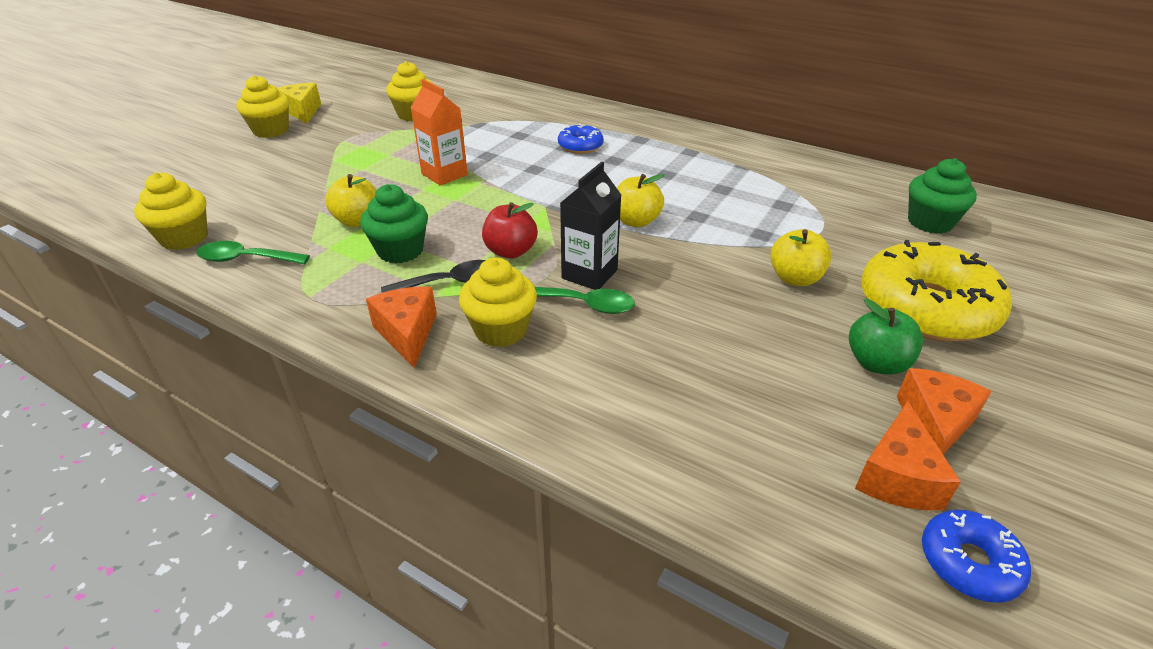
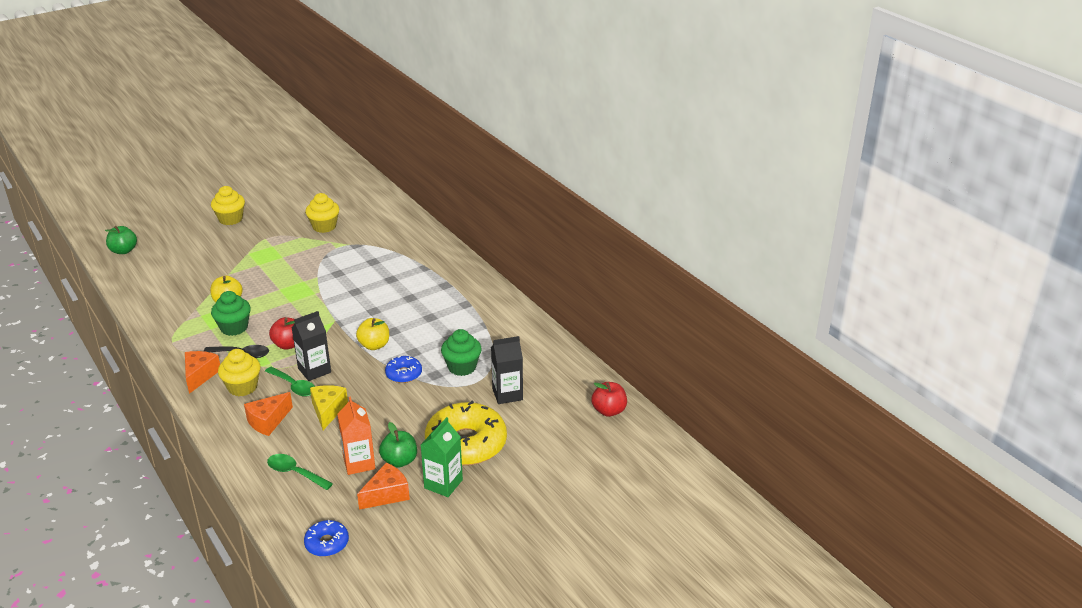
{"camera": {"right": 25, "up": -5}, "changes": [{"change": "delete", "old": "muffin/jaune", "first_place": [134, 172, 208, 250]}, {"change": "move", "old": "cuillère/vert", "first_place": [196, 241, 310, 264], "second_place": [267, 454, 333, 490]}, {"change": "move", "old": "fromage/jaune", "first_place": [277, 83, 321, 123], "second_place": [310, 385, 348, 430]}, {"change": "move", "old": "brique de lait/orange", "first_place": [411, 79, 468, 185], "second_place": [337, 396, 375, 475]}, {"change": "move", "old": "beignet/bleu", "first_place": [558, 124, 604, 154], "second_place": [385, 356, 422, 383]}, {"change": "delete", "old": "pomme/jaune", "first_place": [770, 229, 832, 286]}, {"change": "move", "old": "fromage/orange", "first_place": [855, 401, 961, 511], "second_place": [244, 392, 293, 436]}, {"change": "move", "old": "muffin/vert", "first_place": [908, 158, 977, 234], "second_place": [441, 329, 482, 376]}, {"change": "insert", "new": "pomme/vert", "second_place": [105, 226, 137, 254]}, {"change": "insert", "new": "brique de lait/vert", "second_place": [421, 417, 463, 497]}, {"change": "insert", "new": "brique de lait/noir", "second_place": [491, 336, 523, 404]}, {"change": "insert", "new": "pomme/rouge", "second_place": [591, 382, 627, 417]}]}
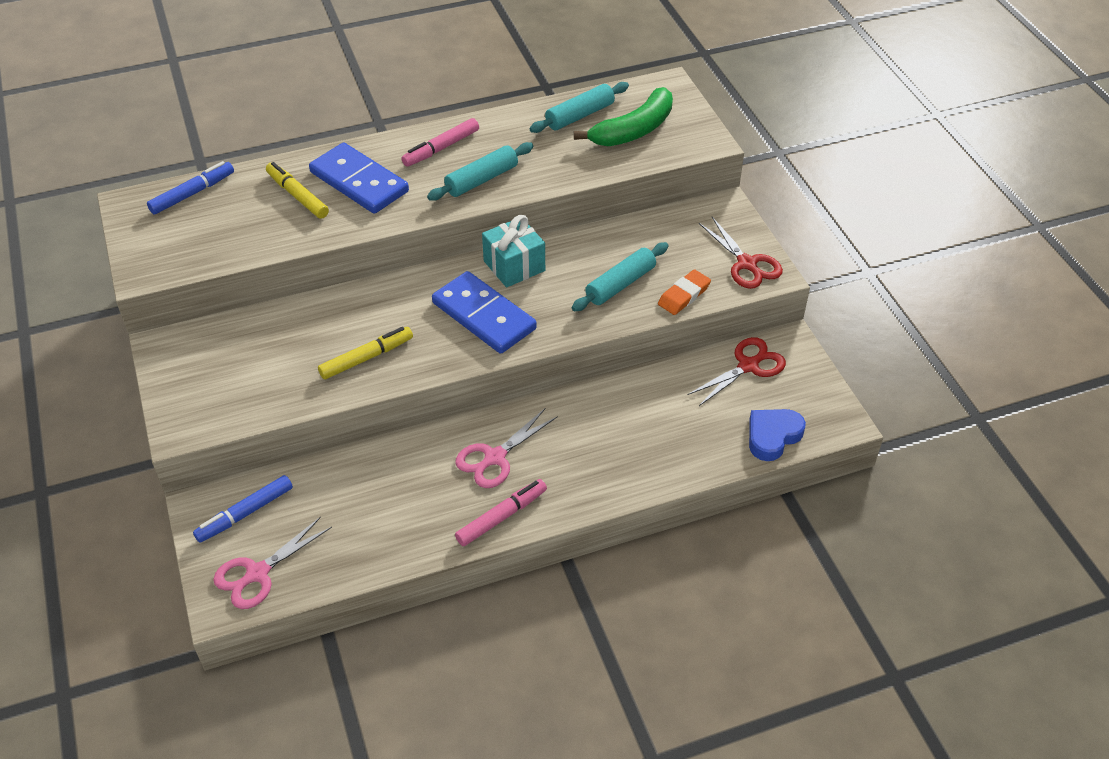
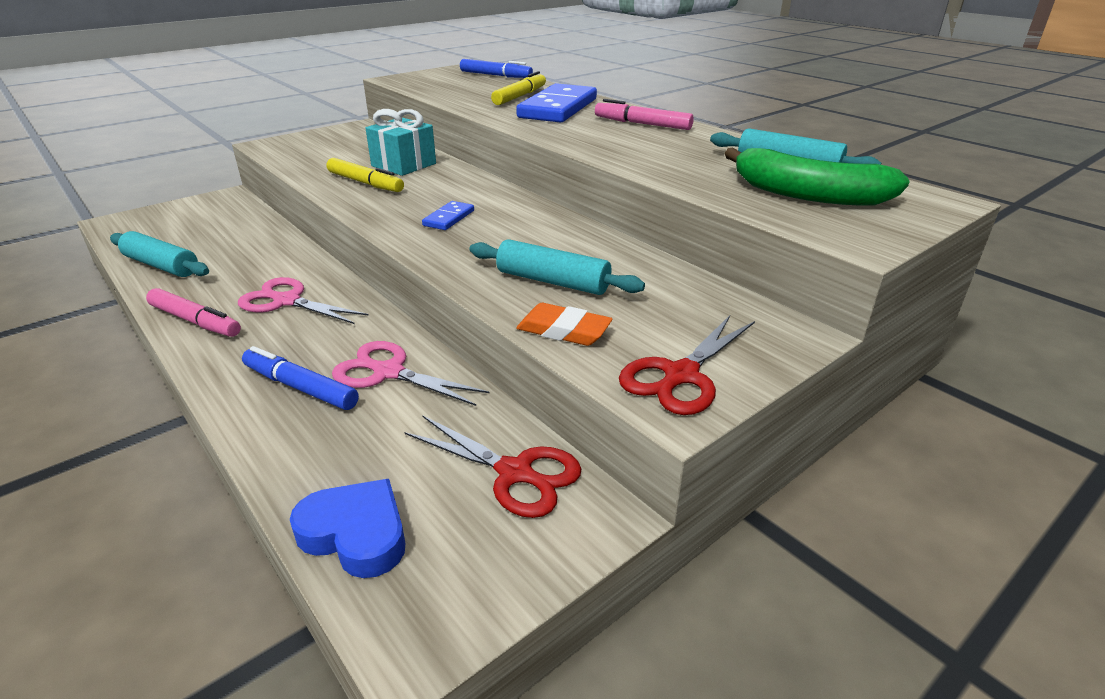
{"camera": {"right": 70, "up": -15}, "changes": [{"change": "move", "old": "feutre/bleu", "first_place": [193, 475, 293, 543], "second_place": [242, 346, 359, 410]}, {"change": "move", "old": "ciseaux/rose", "first_place": [213, 517, 332, 609], "second_place": [332, 341, 490, 406]}, {"change": "move", "old": "rouleau à pâtisserie/turquoise", "first_place": [427, 142, 533, 201], "second_place": [110, 231, 209, 277]}, {"change": "resize", "old": "domino/bleu", "first_place": [432, 271, 537, 354], "second_place": [422, 201, 474, 230], "factor": 0.47}, {"change": "move", "old": "cadeau/turquoise", "first_place": [482, 215, 545, 288], "second_place": [366, 109, 436, 176]}]}
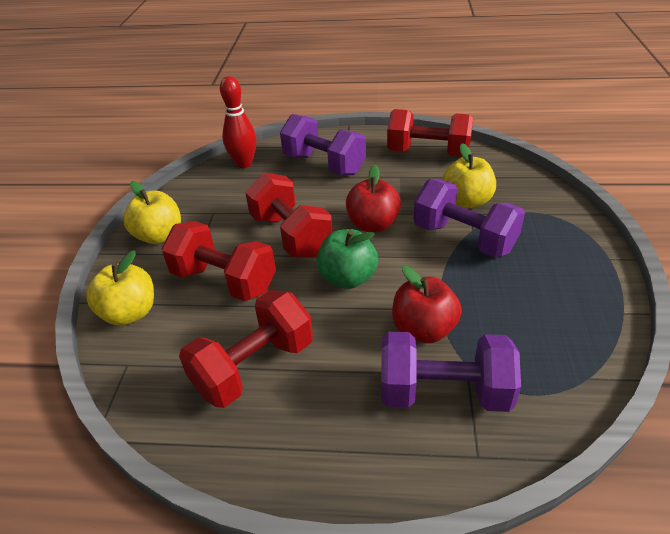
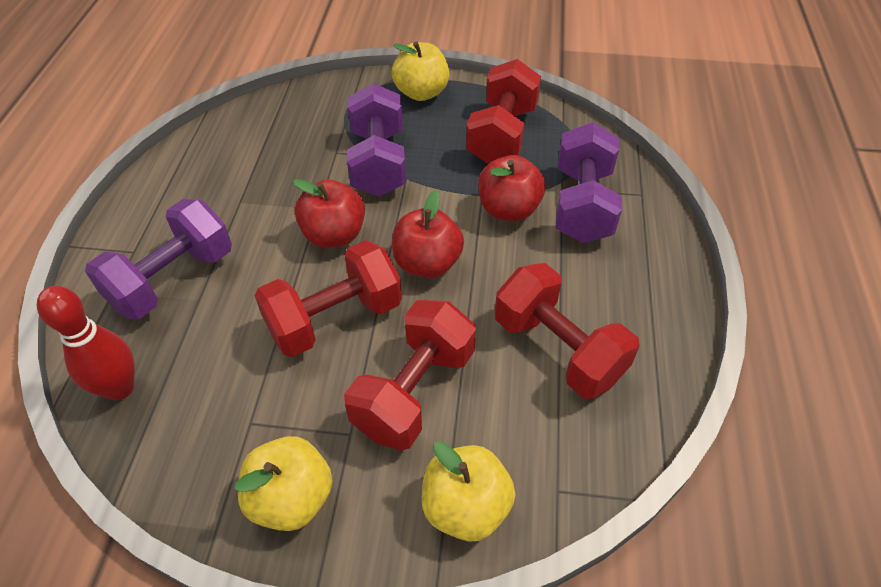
{"camera": {"right": -90, "up": 10}, "changes": [{"change": "recolor", "old": "pomme/vert", "new": "pomme/rouge", "first_place": [316, 229, 378, 289], "second_place": [392, 190, 464, 278]}, {"change": "move", "old": "haltère/rouge", "first_place": [387, 109, 473, 157], "second_place": [466, 59, 541, 164]}, {"change": "rotate", "old": "haltère/violet", "first_place": [414, 179, 525, 258], "second_place": [347, 83, 406, 196], "degrees": -45}, {"change": "move", "old": "pomme/jaune", "first_place": [442, 143, 496, 209], "second_place": [392, 42, 449, 101]}]}
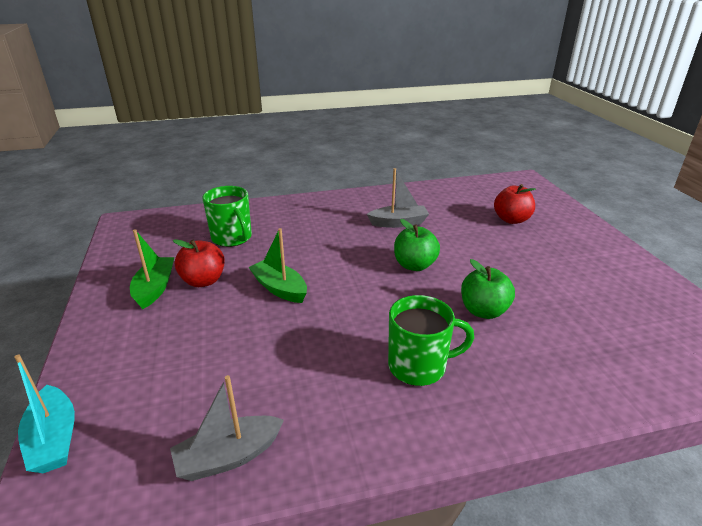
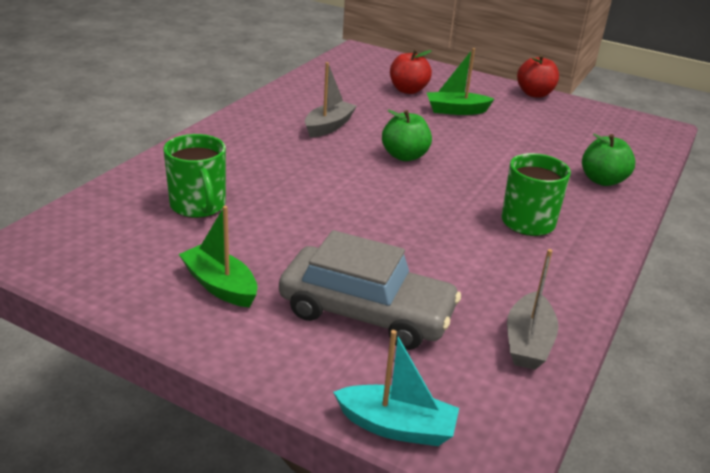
{"camera": {"right": -50, "up": 0}, "changes": [{"change": "move", "old": "pomme/rouge", "first_place": [173, 239, 225, 287], "second_place": [517, 55, 559, 98]}, {"change": "rotate", "old": "tasse/vert", "first_place": [202, 186, 252, 247], "second_place": [163, 134, 226, 218], "degrees": 60}, {"change": "move", "old": "bateau/vert", "first_place": [248, 228, 307, 303], "second_place": [426, 48, 494, 115]}, {"change": "move", "old": "pomme/vert", "first_place": [461, 259, 515, 319], "second_place": [582, 134, 635, 186]}, {"change": "insert", "new": "voiture/gris", "second_place": [279, 230, 461, 350]}]}
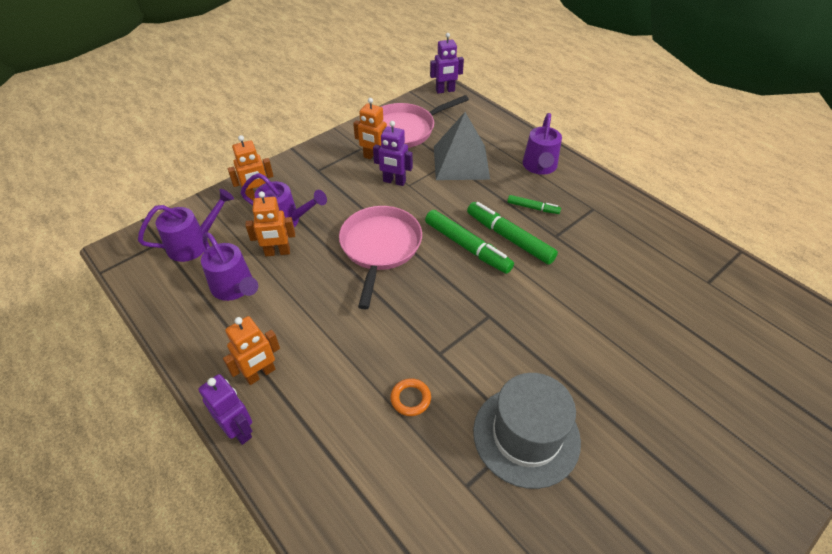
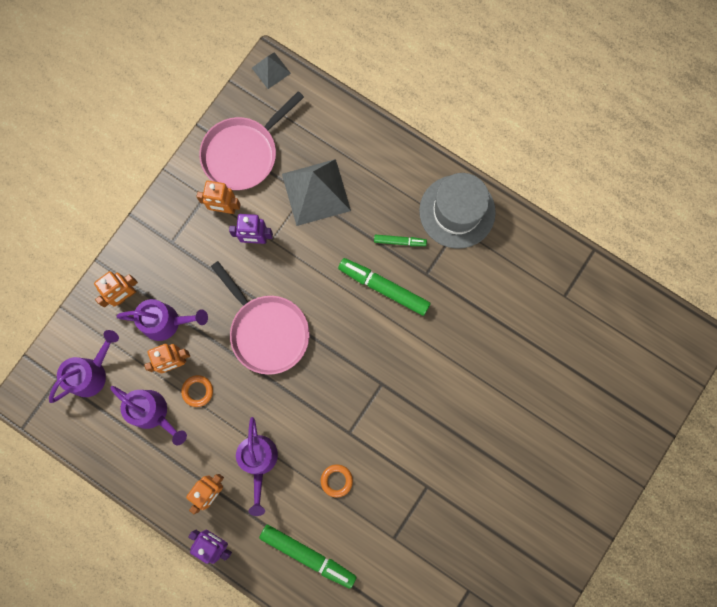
{"camera": {"right": -15, "up": 30}, "changes": [{"change": "rotate", "old": "poêle/rose", "first_place": [339, 206, 422, 309], "second_place": [211, 261, 310, 375], "degrees": 150}, {"change": "move", "old": "feutre/vert", "first_place": [425, 210, 514, 274], "second_place": [259, 525, 357, 589]}, {"change": "replace", "old": "robot/violet", "new": "pyramide/gris", "first_place": [430, 33, 464, 94], "second_place": [252, 52, 291, 89]}, {"change": "move", "old": "chapeau/gris", "first_place": [473, 373, 581, 489], "second_place": [419, 173, 496, 249]}, {"change": "move", "old": "arrosoir/violet", "first_place": [523, 113, 562, 175], "second_place": [236, 417, 278, 516]}, {"change": "insert", "new": "anneau/orange", "second_place": [181, 375, 213, 407]}]}
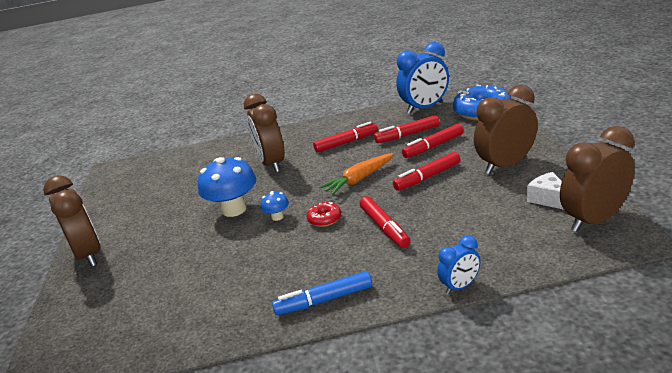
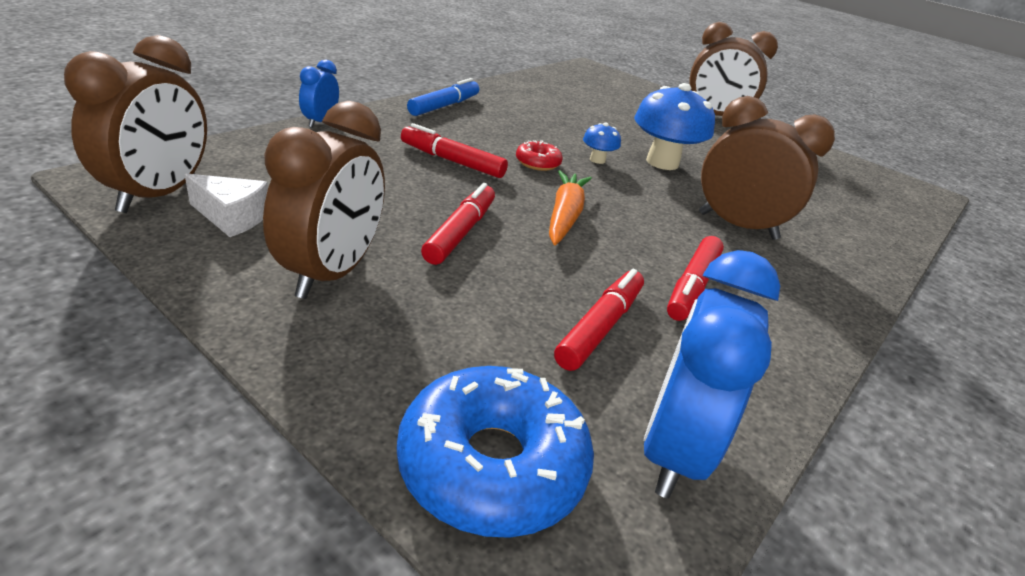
{"camera": {"right": 130, "up": 5}, "changes": [{"change": "delete", "old": "feutre/rouge", "first_place": [402, 124, 464, 158]}]}
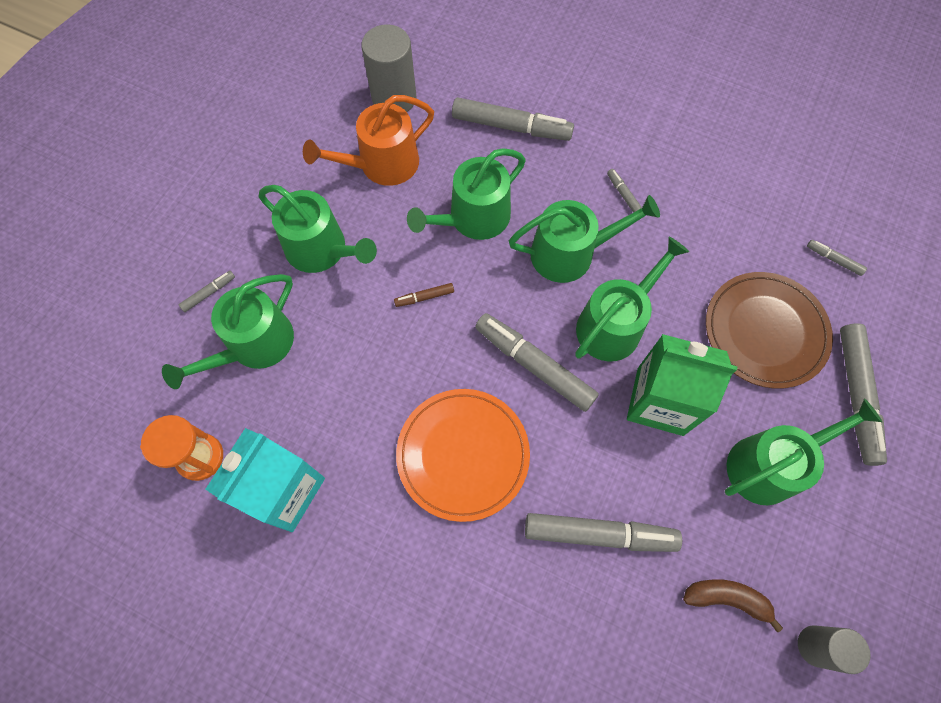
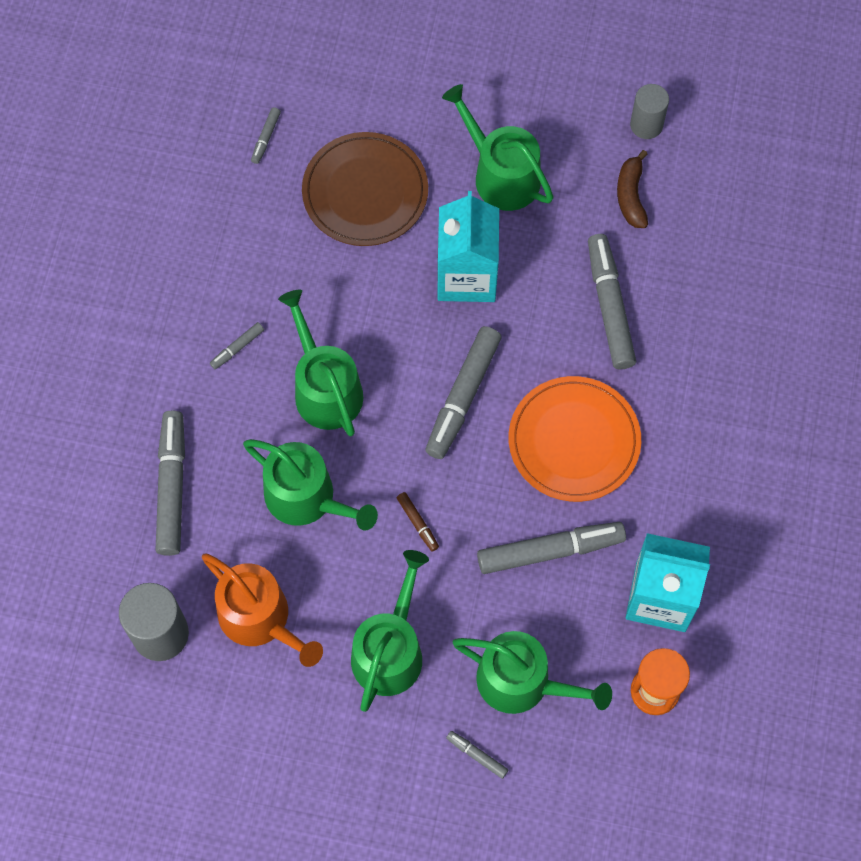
{"camera": {"right": -105, "up": 0}, "changes": [{"change": "delete", "old": "arrosoir/vert", "first_place": [575, 237, 689, 361]}, {"change": "recolor", "old": "brique de lait/vert", "new": "brique de lait/turquoise", "first_place": [627, 334, 738, 436], "second_place": [437, 191, 499, 302]}, {"change": "move", "old": "feutre/gris", "first_place": [840, 323, 887, 466], "second_place": [477, 522, 626, 574]}]}
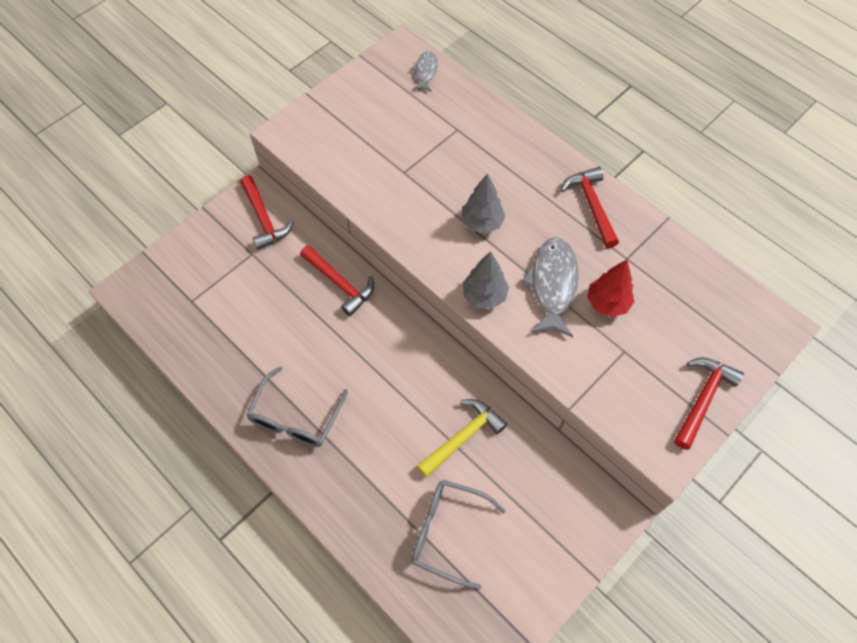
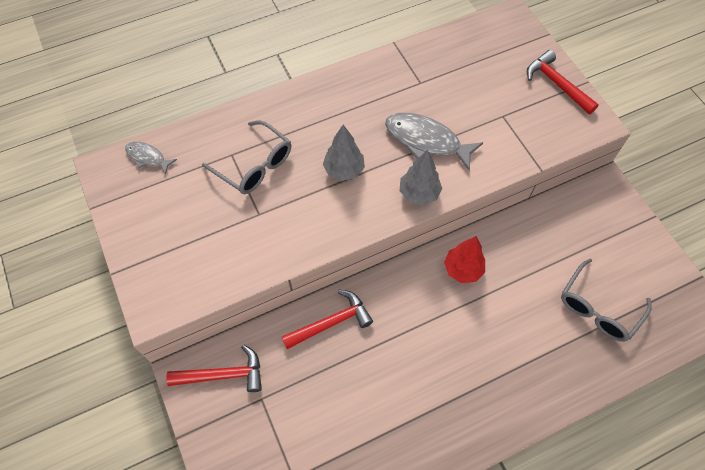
{"camera": {"right": -70, "up": 0}, "changes": [{"change": "move", "old": "lunettes/gris", "first_place": [246, 366, 348, 447], "second_place": [202, 120, 291, 194]}, {"change": "delete", "old": "marteau/jaune", "first_place": [417, 399, 507, 478]}, {"change": "delete", "old": "marteau/rouge", "first_place": [561, 167, 619, 248]}, {"change": "move", "old": "arbre/rouge", "first_place": [587, 260, 635, 317], "second_place": [444, 236, 485, 283]}]}
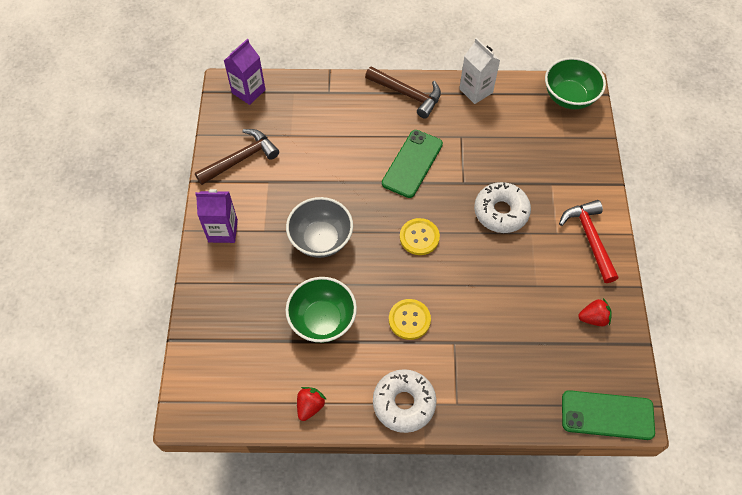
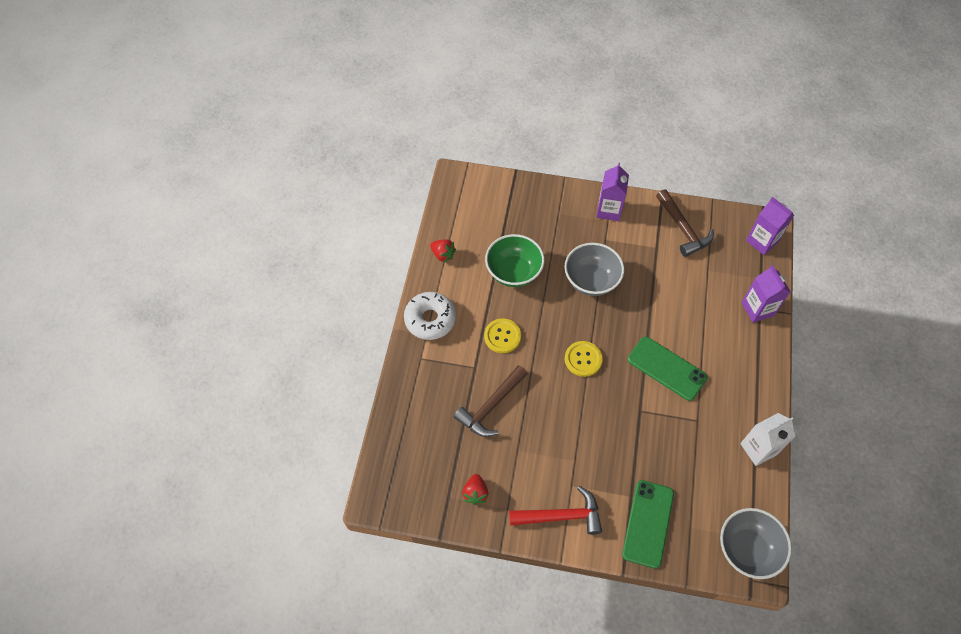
{"camera": {"right": 100, "up": 0}, "changes": [{"change": "move", "old": "marteau/marron", "first_place": [365, 67, 441, 119], "second_place": [454, 365, 528, 437]}, {"change": "delete", "old": "beignet/blanc", "first_place": [474, 182, 531, 233]}, {"change": "recolor", "old": "bol/vert", "new": "bol/gris", "first_place": [545, 57, 606, 109], "second_place": [720, 508, 792, 579]}, {"change": "move", "old": "téléphone/vert", "first_place": [562, 390, 655, 440], "second_place": [622, 480, 674, 569]}, {"change": "insert", "new": "brique de lait/violet", "second_place": [742, 265, 791, 323]}]}
